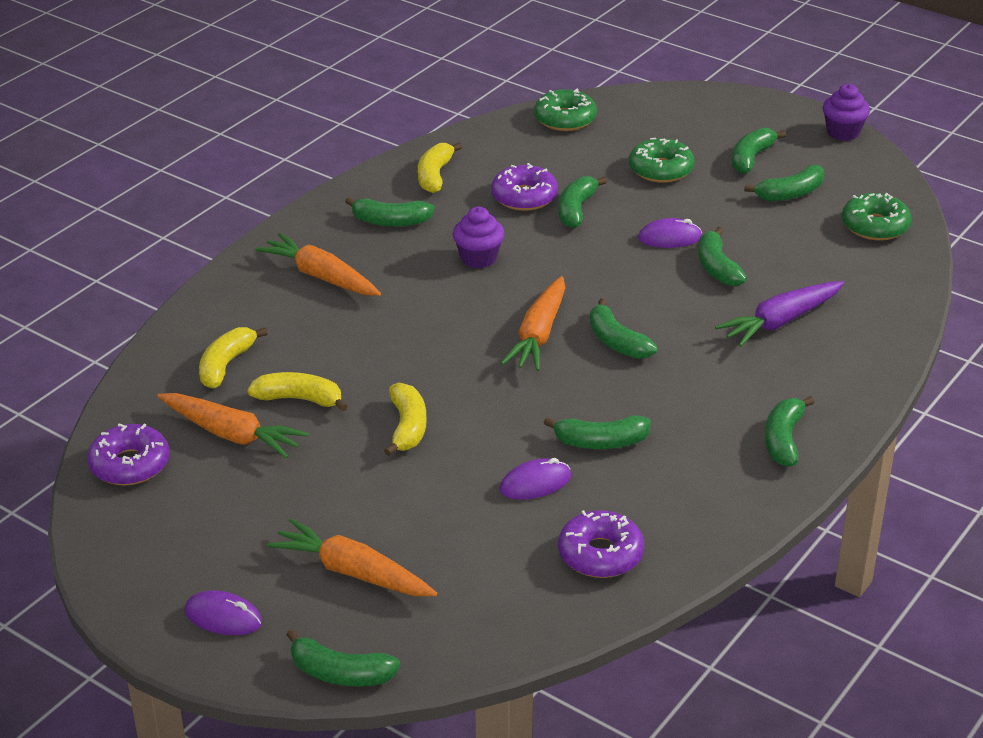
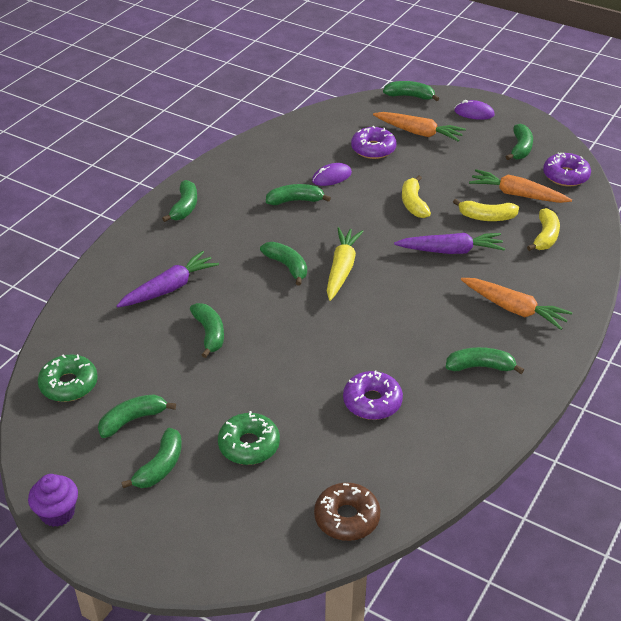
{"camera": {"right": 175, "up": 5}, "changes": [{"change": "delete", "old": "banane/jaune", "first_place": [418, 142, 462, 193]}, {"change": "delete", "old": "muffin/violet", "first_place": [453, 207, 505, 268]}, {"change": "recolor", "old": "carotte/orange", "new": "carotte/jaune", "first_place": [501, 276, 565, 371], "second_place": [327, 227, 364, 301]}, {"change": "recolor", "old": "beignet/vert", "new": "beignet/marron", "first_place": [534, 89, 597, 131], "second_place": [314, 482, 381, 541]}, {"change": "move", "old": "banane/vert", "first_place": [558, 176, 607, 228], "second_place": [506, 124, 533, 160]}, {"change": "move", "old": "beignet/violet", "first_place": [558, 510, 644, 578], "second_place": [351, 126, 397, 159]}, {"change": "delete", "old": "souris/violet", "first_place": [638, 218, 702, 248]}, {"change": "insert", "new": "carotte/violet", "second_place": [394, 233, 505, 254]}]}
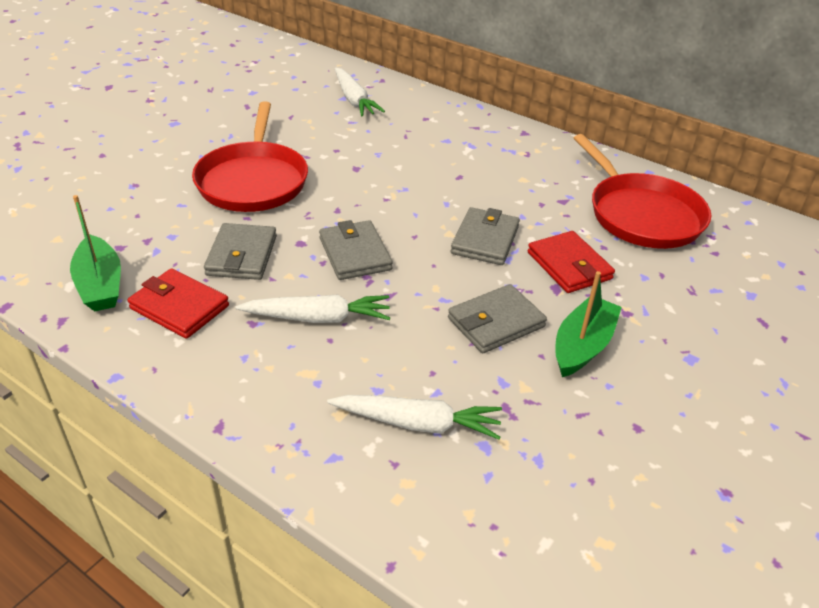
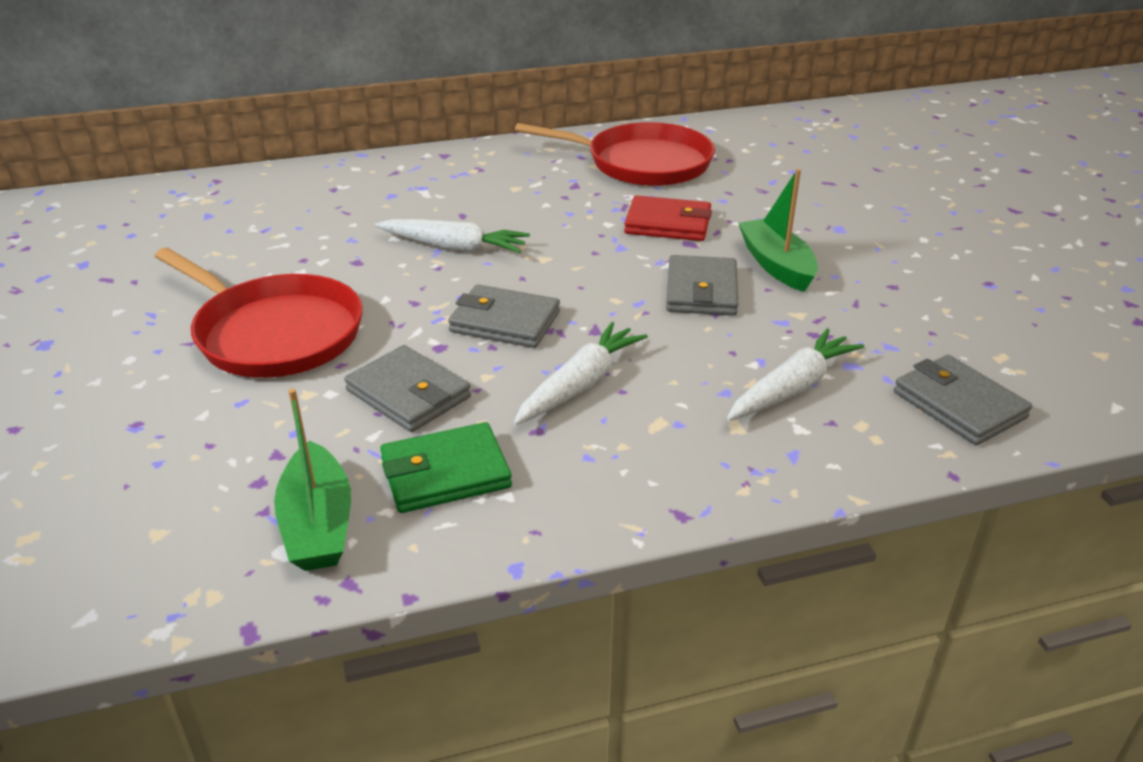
{"camera": {"right": -50, "up": -5}, "changes": [{"change": "rotate", "old": "bateau/vert", "first_place": [70, 195, 121, 311], "second_place": [274, 388, 351, 571], "degrees": 60}, {"change": "recolor", "old": "portefeuille/rouge", "new": "portefeuille/vert", "first_place": [128, 268, 229, 339], "second_place": [380, 422, 512, 513]}, {"change": "move", "old": "carotte/blanc", "first_place": [335, 68, 385, 116], "second_place": [375, 219, 530, 253]}, {"change": "move", "old": "portefeuille/gris", "first_place": [451, 207, 520, 265], "second_place": [894, 355, 1032, 445]}]}
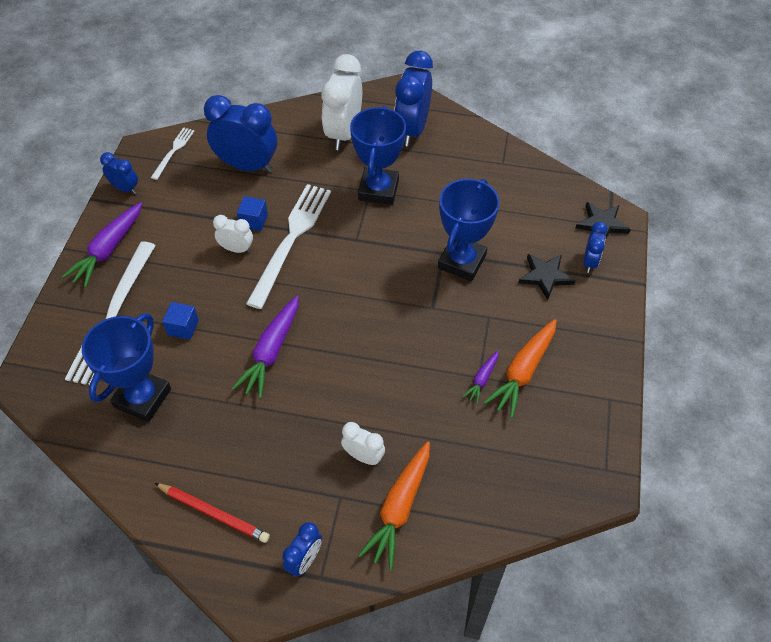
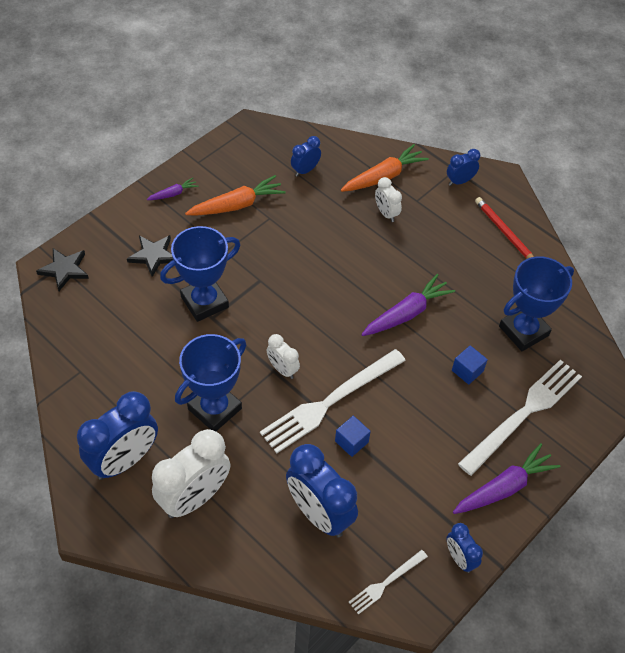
{"camera": {"right": -150, "up": 0}, "changes": [{"change": "move", "old": "réveil/blanc", "first_place": [213, 215, 253, 253], "second_place": [267, 334, 300, 379]}, {"change": "move", "old": "carotte/violet", "first_place": [463, 351, 499, 404], "second_place": [147, 178, 198, 200]}, {"change": "move", "old": "réveil/bleu", "first_place": [583, 222, 608, 273], "second_place": [291, 136, 321, 177]}]}
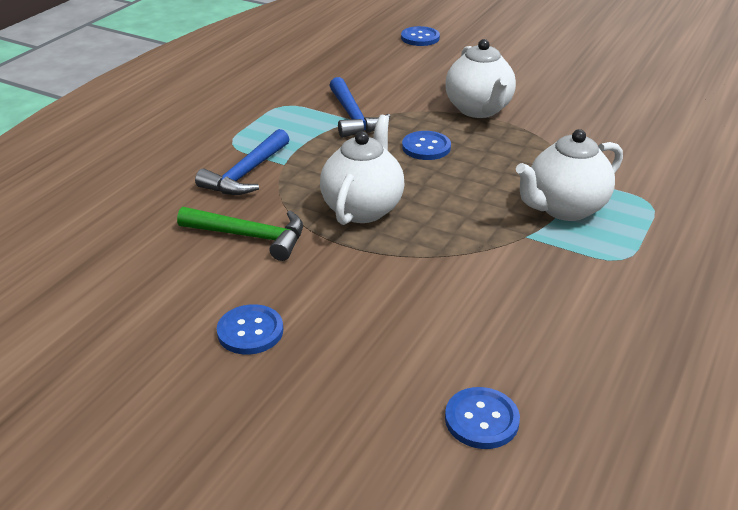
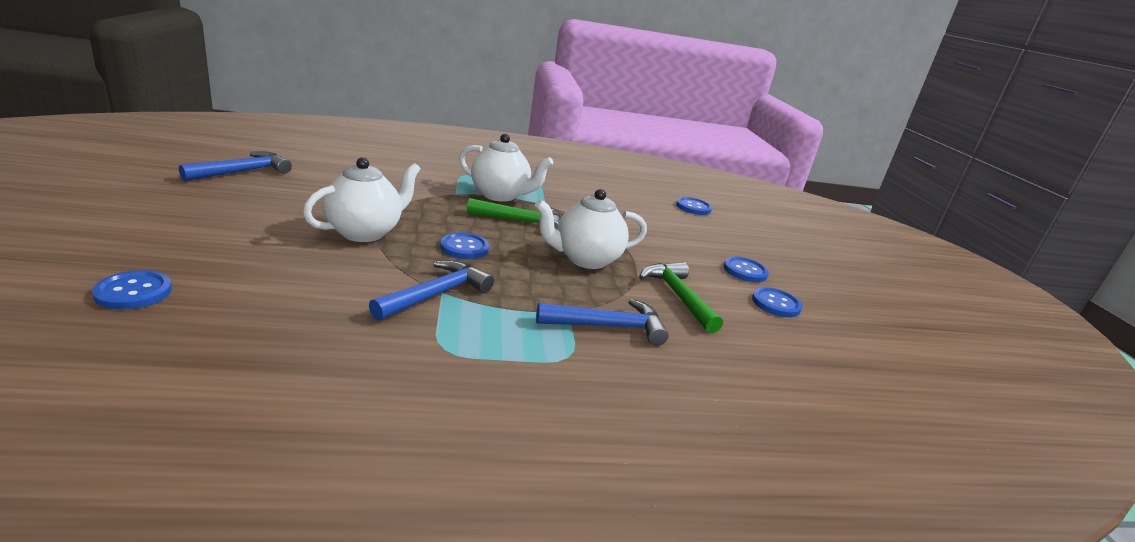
{"camera": {"right": -130, "up": -10}, "changes": [{"change": "insert", "new": "marteau/bleu", "second_place": [179, 151, 292, 181]}, {"change": "insert", "new": "marteau/vert", "second_place": [467, 198, 561, 229]}, {"change": "insert", "new": "bouton/bleu", "second_place": [752, 287, 803, 317]}]}
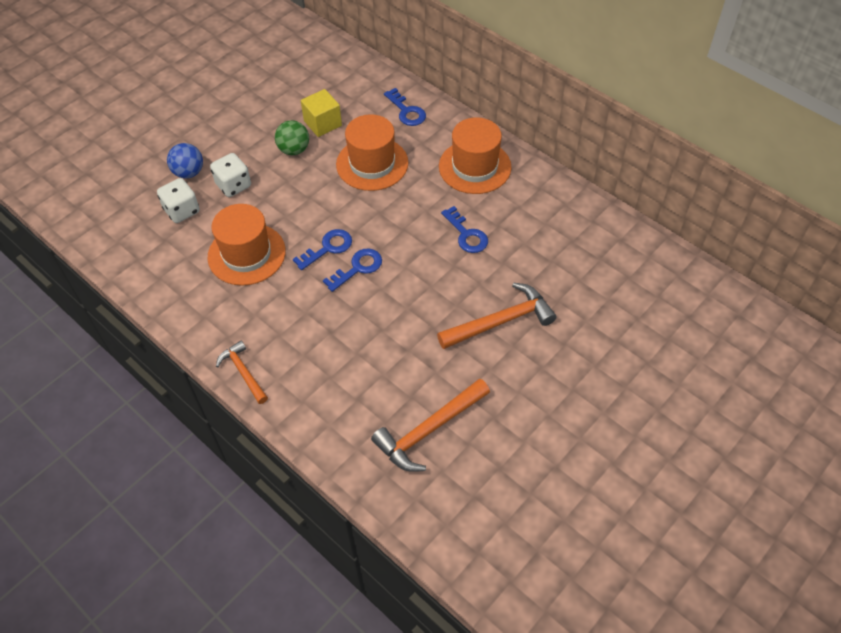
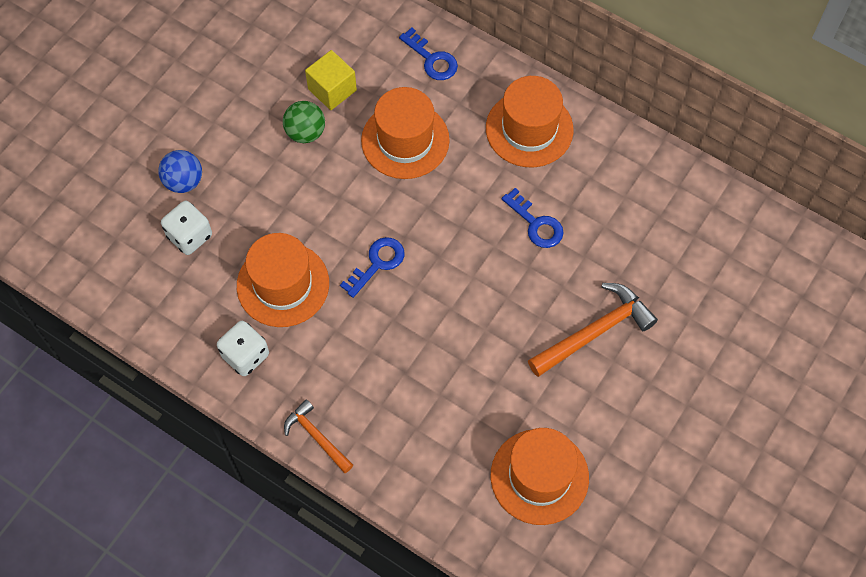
{"camera": {"right": -10, "up": 10}, "changes": [{"change": "move", "old": "dé/blanc", "first_place": [210, 153, 251, 197], "second_place": [217, 321, 269, 376]}, {"change": "delete", "old": "clé/bleu", "first_place": [323, 248, 382, 292]}, {"change": "replace", "old": "marteau/orange", "new": "chapeau/orange", "first_place": [371, 378, 490, 472], "second_place": [491, 428, 589, 525]}]}
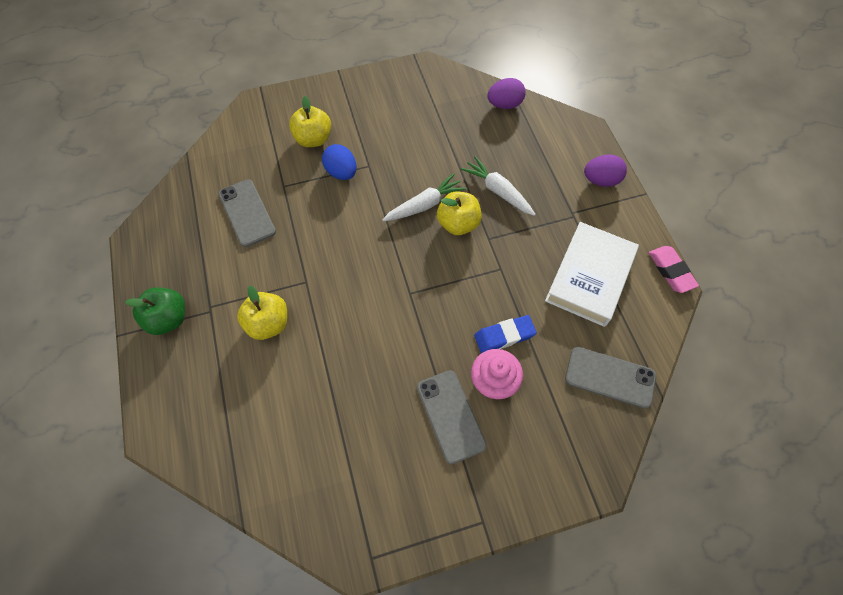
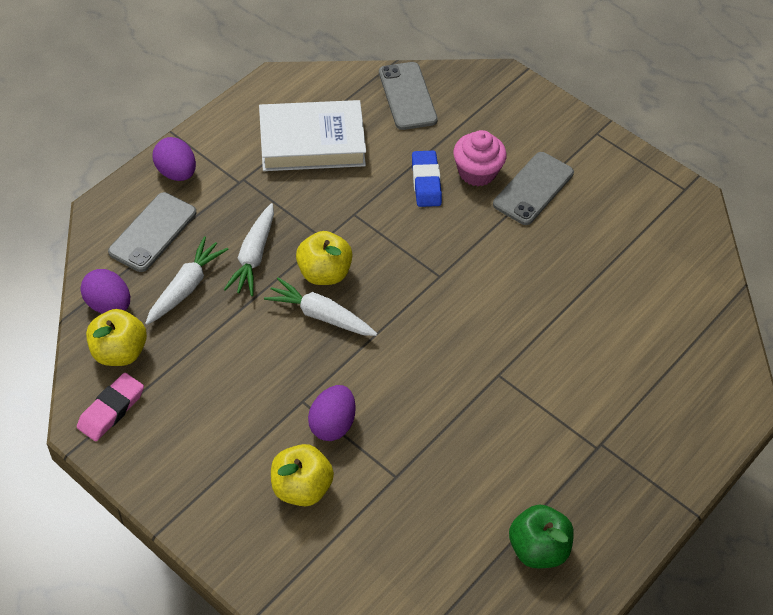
{"camera": {"right": -125, "up": -10}, "changes": [{"change": "move", "old": "pomme/vert", "first_place": [125, 287, 185, 335], "second_place": [509, 505, 574, 568]}, {"change": "move", "old": "téléphone/gris", "first_place": [218, 179, 276, 247], "second_place": [108, 192, 196, 272]}, {"change": "move", "old": "pomme/jaune", "first_place": [237, 286, 287, 340], "second_place": [86, 309, 147, 366]}, {"change": "recolor", "old": "œuf/bleu", "new": "œuf/violet", "first_place": [322, 144, 357, 180], "second_place": [308, 385, 356, 441]}, {"change": "rotate", "old": "gomme/bleu", "first_place": [474, 315, 537, 353], "second_place": [412, 151, 442, 207], "degrees": 45}, {"change": "move", "old": "gomme/rose", "first_place": [649, 246, 699, 293], "second_place": [77, 373, 144, 441]}, {"change": "insert", "new": "carotte/blanc", "second_place": [145, 236, 229, 325]}]}
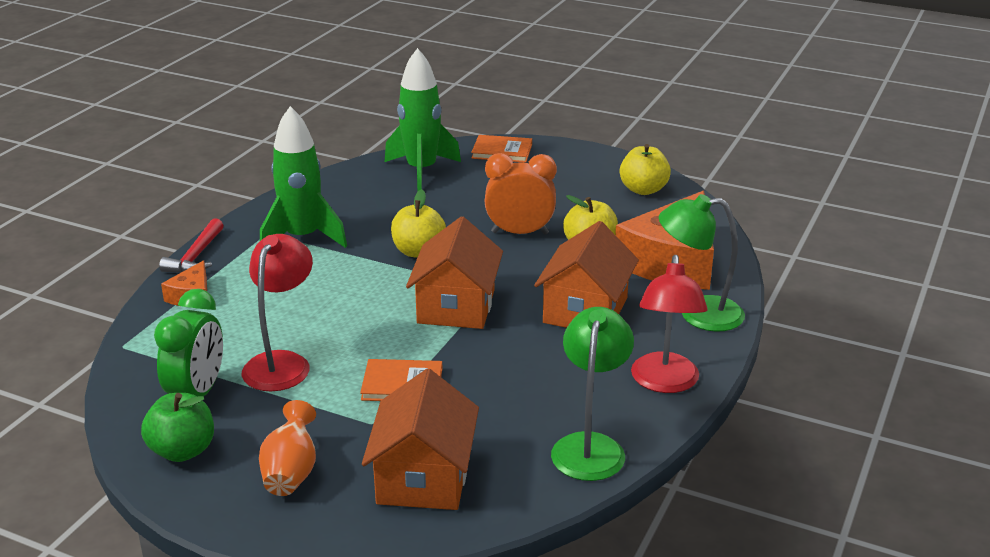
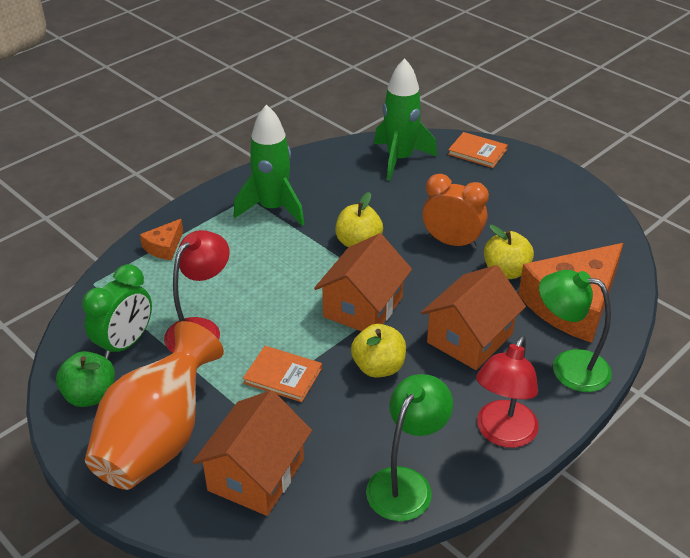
{"camera": {"right": 20, "up": 10}, "changes": [{"change": "delete", "old": "marteau/rouge", "first_place": [159, 218, 224, 272]}, {"change": "resize", "old": "vase/orange", "first_place": [259, 400, 316, 496], "second_place": [85, 321, 224, 490], "factor": 2.03}, {"change": "move", "old": "pomme/jaune", "first_place": [620, 144, 671, 195], "second_place": [351, 324, 406, 378]}]}
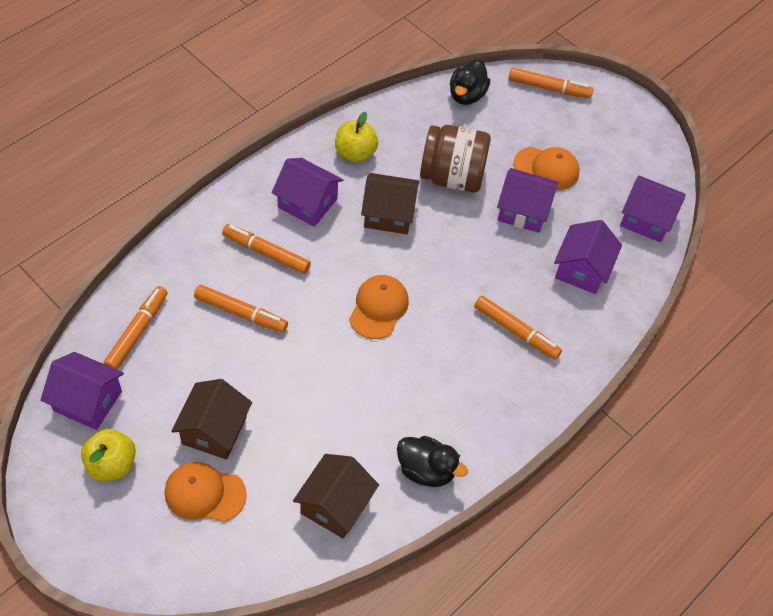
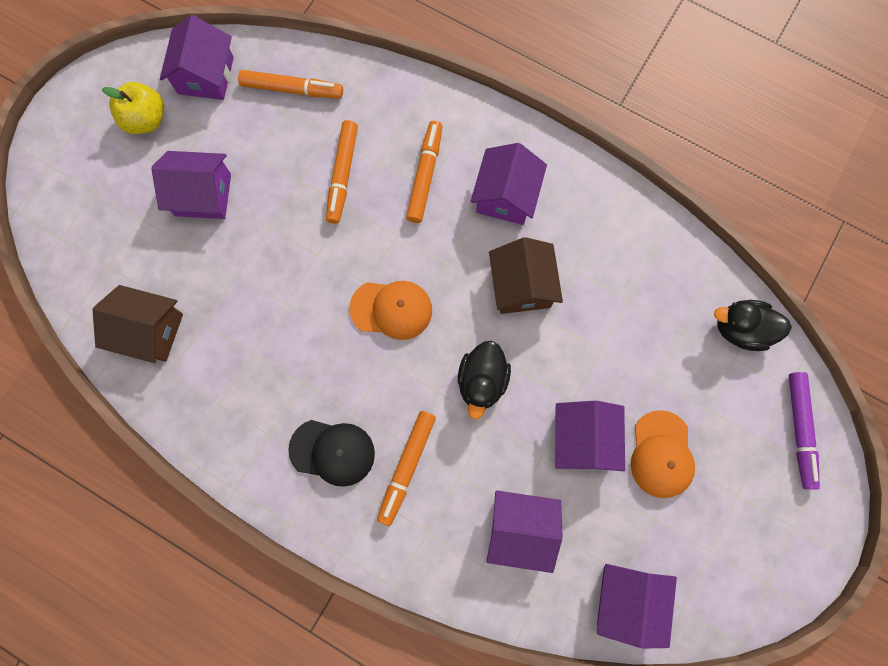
{"camera": {"right": 80, "up": 20}, "changes": [{"change": "delete", "old": "casquette/orange", "first_place": [165, 462, 247, 522]}, {"change": "recolor", "old": "maison/marron", "new": "maison/violet", "first_place": [171, 379, 252, 460], "second_place": [151, 151, 231, 219]}, {"change": "delete", "old": "pomme/jaune", "first_place": [335, 112, 378, 163]}, {"change": "move", "old": "canard/noir", "first_place": [397, 436, 468, 487], "second_place": [458, 341, 511, 419]}, {"change": "delete", "old": "bocal/marron", "first_place": [420, 125, 491, 193]}, {"change": "recolor", "old": "feutre/orange", "new": "feutre/violet", "first_place": [508, 68, 593, 98], "second_place": [789, 372, 820, 490]}, {"change": "insert", "new": "casquette/noir", "second_place": [288, 420, 375, 487]}]}
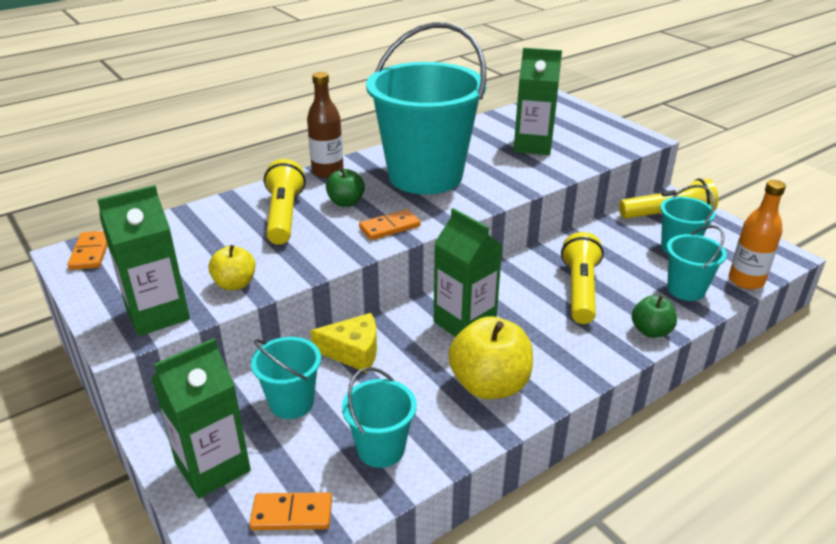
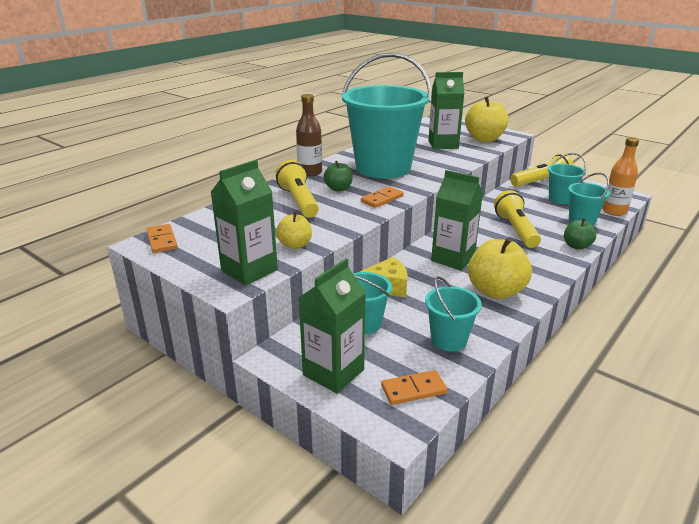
{"camera": {"right": -15, "up": -5}, "changes": [{"change": "insert", "new": "pomme/jaune", "second_place": [465, 96, 508, 142]}]}
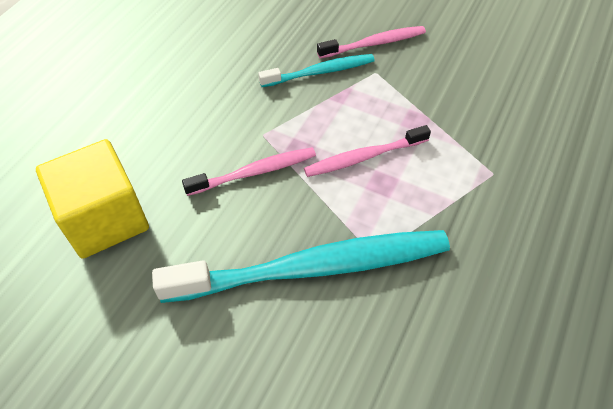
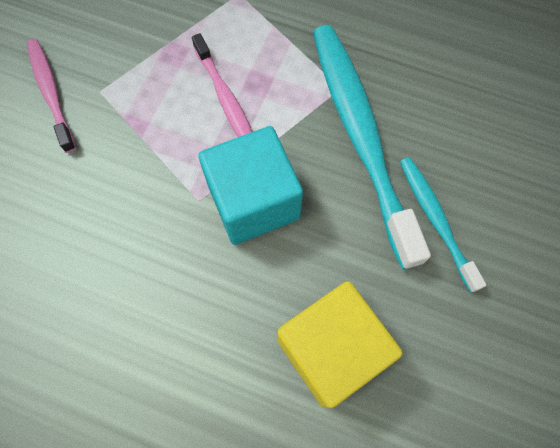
{"camera": {"right": -95, "up": 15}, "changes": [{"change": "replace", "old": "brosse à dents/rose", "new": "cube/turquoise", "first_place": [182, 147, 316, 196], "second_place": [198, 126, 303, 245]}, {"change": "move", "old": "brosse à dents/turquoise", "first_place": [258, 54, 375, 87], "second_place": [400, 157, 486, 293]}]}
